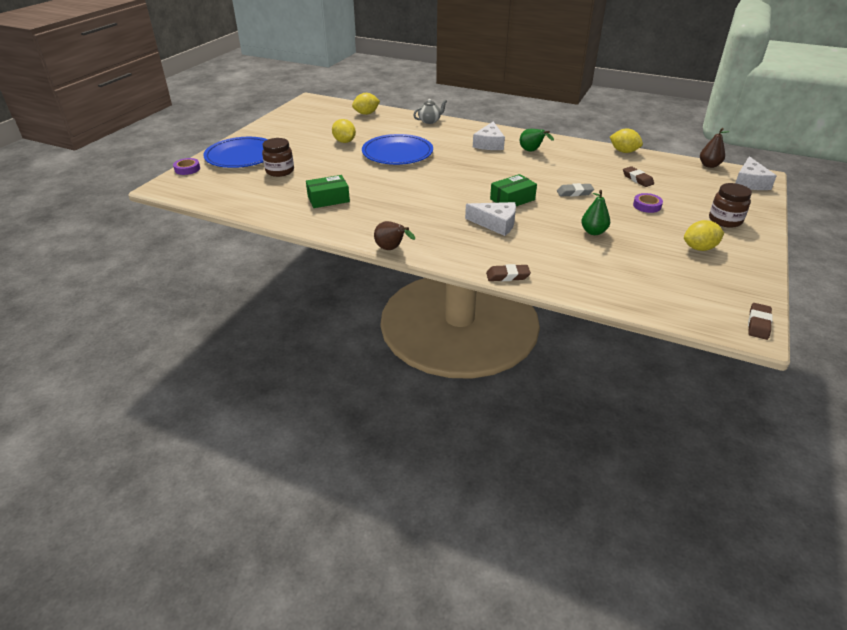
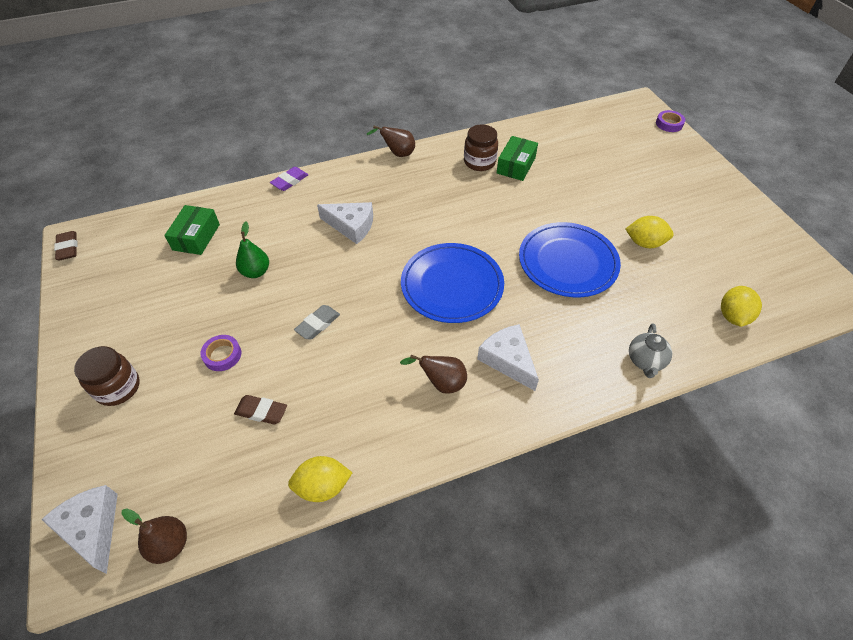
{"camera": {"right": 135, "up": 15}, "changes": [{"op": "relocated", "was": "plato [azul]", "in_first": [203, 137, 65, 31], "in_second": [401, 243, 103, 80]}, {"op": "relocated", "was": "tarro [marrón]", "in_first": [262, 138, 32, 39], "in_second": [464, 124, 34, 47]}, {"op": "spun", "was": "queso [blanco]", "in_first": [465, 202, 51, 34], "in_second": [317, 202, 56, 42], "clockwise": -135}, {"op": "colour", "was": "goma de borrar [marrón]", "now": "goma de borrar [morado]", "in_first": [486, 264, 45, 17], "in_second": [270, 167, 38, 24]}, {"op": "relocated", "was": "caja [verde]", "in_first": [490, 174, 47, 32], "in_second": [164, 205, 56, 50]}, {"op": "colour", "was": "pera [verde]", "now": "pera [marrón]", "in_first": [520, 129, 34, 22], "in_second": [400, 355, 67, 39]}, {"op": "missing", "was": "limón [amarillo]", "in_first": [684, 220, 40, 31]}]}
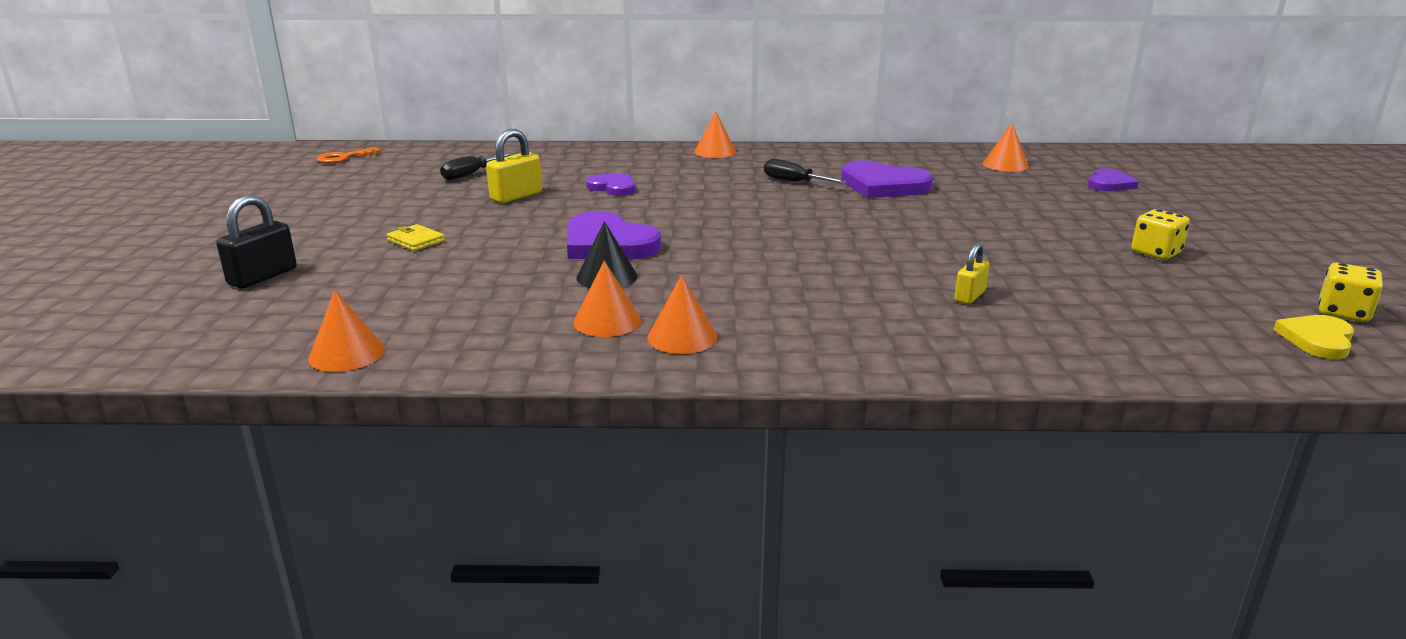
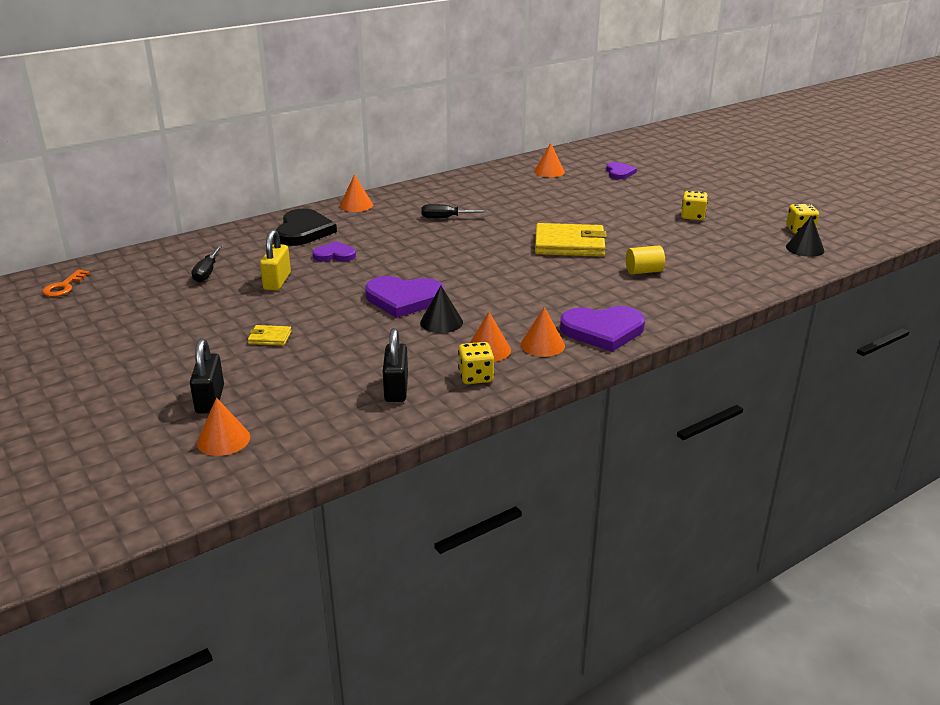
{"camera": {"right": -35, "up": 5}, "changes": [{"op": "relocated", "was": "cono [naranja]", "in_first": [308, 290, 77, 82], "in_second": [197, 398, 53, 58]}, {"op": "relocated", "was": "corazón [morado]", "in_first": [841, 160, 92, 38], "in_second": [560, 306, 85, 46]}, {"op": "exchanged", "was": "candado [amarillo]", "now": "cilindro [amarillo]", "in_first": [954, 243, 35, 61], "in_second": [626, 246, 39, 28]}, {"op": "exchanged", "was": "corazón [amarillo]", "now": "cono [negro]", "in_first": [1273, 315, 81, 44], "in_second": [786, 215, 38, 42]}, {"op": "appeared", "now": "corazón [negro]", "in_second": [276, 208, 61, 38]}, {"op": "appeared", "now": "candado [negro]", "in_second": [383, 328, 25, 74]}, {"op": "appeared", "now": "dado [amarillo]", "in_second": [458, 342, 36, 42]}, {"op": "appeared", "now": "cartera [amarillo]", "in_second": [535, 223, 72, 34]}]}
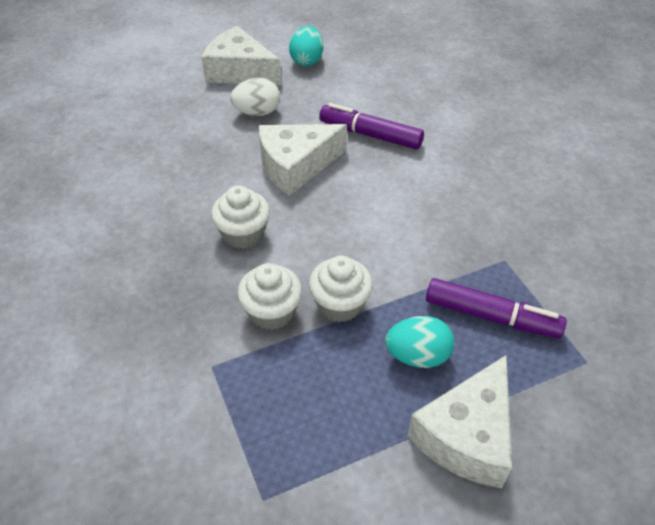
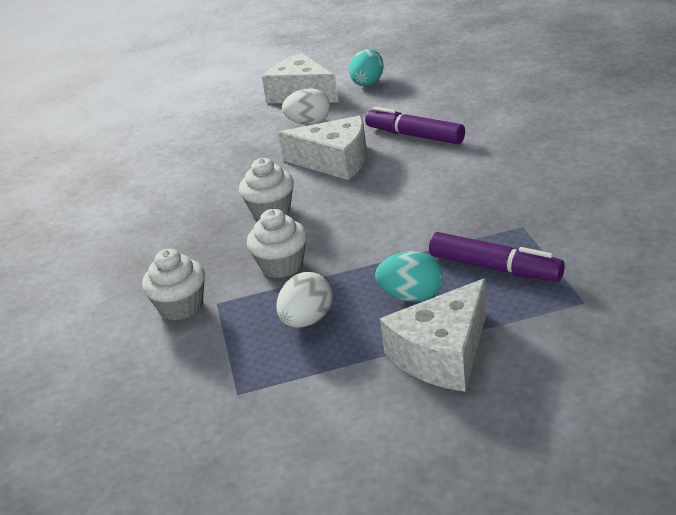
{"camera": {"right": 15, "up": -15}, "changes": [{"op": "spun", "was": "queso [blanco]", "in_first": [259, 124, 88, 72], "in_second": [278, 115, 89, 65], "clockwise": -150}, {"op": "relocated", "was": "magdalena [blanco]", "in_first": [309, 256, 64, 66], "in_second": [142, 249, 63, 71]}, {"op": "appeared", "now": "huevo [blanco]", "in_second": [276, 272, 56, 55]}]}
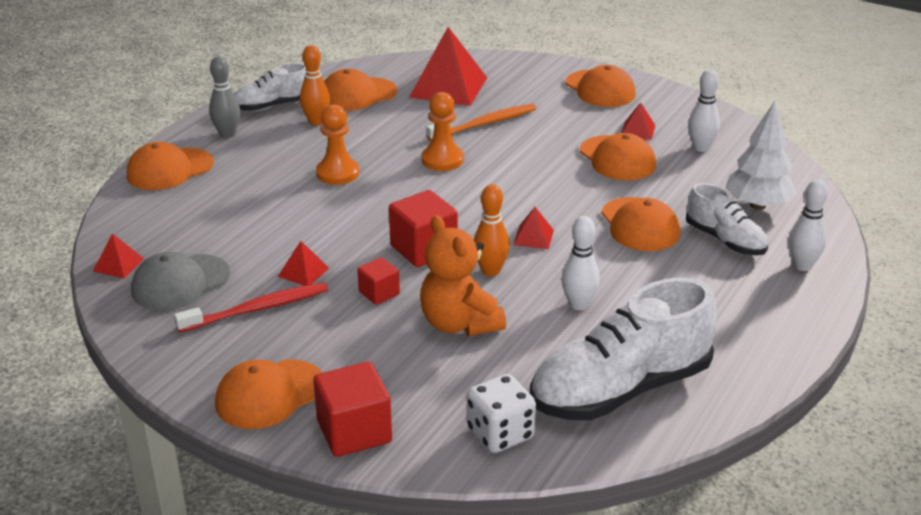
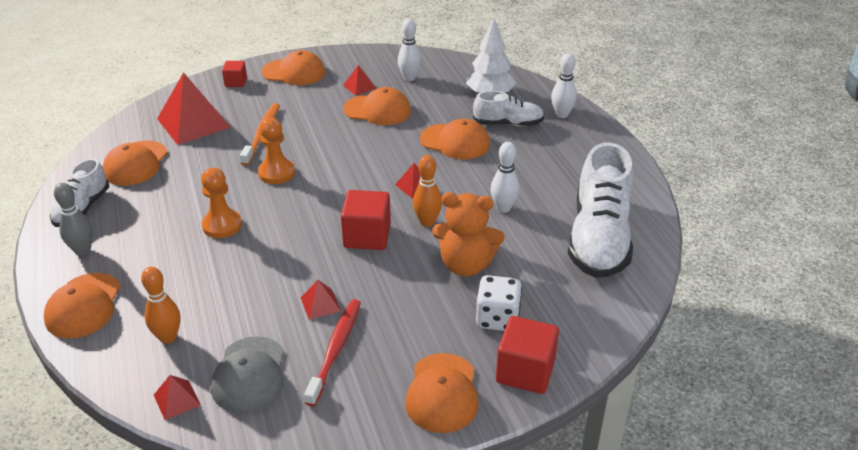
{"camera": {"right": -50, "up": 5}, "changes": [{"op": "relocated", "was": "bolo [naranja]", "in_first": [300, 45, 30, 81], "in_second": [141, 267, 40, 77]}, {"op": "relocated", "was": "cubo [rojo]", "in_first": [357, 257, 43, 48], "in_second": [222, 61, 25, 26]}, {"op": "relocated", "was": "dado [blanco]", "in_first": [467, 374, 69, 79], "in_second": [476, 275, 46, 56]}]}
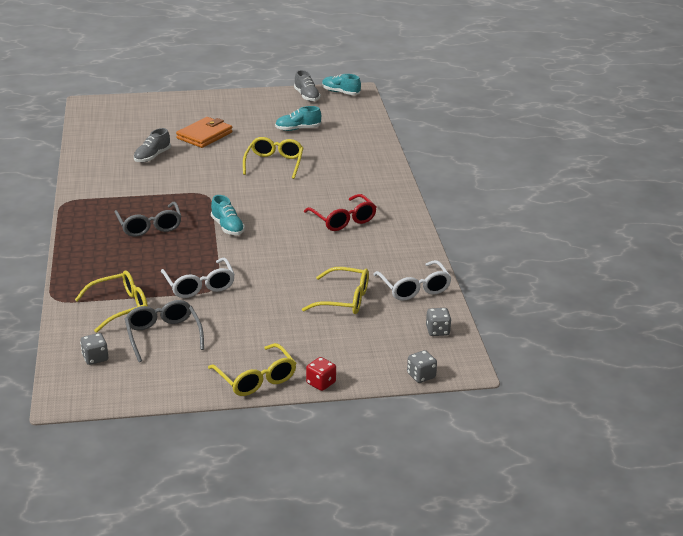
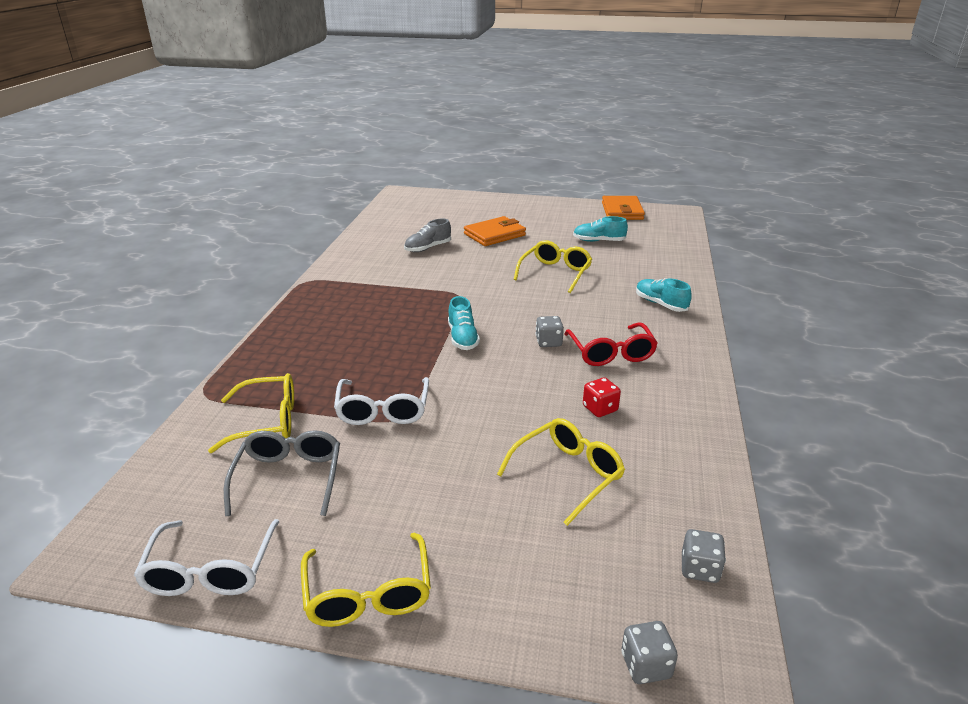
{"camera": {"right": 20, "up": 0}, "changes": [{"op": "relocated", "was": "dado [gris]", "in_first": [80, 333, 28, 32], "in_second": [535, 316, 29, 31]}, {"op": "missing", "was": "gafas [gris]", "in_first": [115, 202, 67, 35]}, {"op": "exchanged", "was": "zapato [gris]", "now": "cartera [naranja]", "in_first": [294, 70, 26, 32], "in_second": [602, 196, 43, 24]}, {"op": "spun", "was": "gafas [amarillo]", "in_first": [302, 267, 67, 47], "in_second": [497, 418, 128, 108], "clockwise": -75}, {"op": "relocated", "was": "dado [rojo]", "in_first": [306, 357, 30, 34], "in_second": [583, 377, 38, 40]}, {"op": "relocated", "was": "zapato [turquesa]", "in_first": [322, 74, 39, 21], "in_second": [636, 278, 56, 34]}, {"op": "relocated", "was": "gafas [blanco]", "in_first": [373, 260, 79, 41], "in_second": [134, 519, 145, 77]}]}
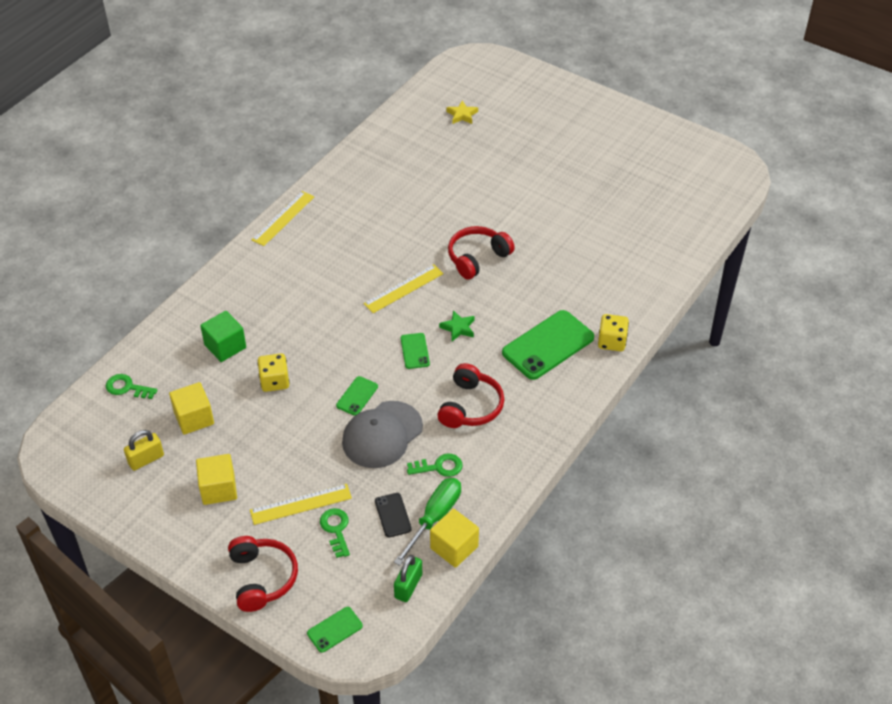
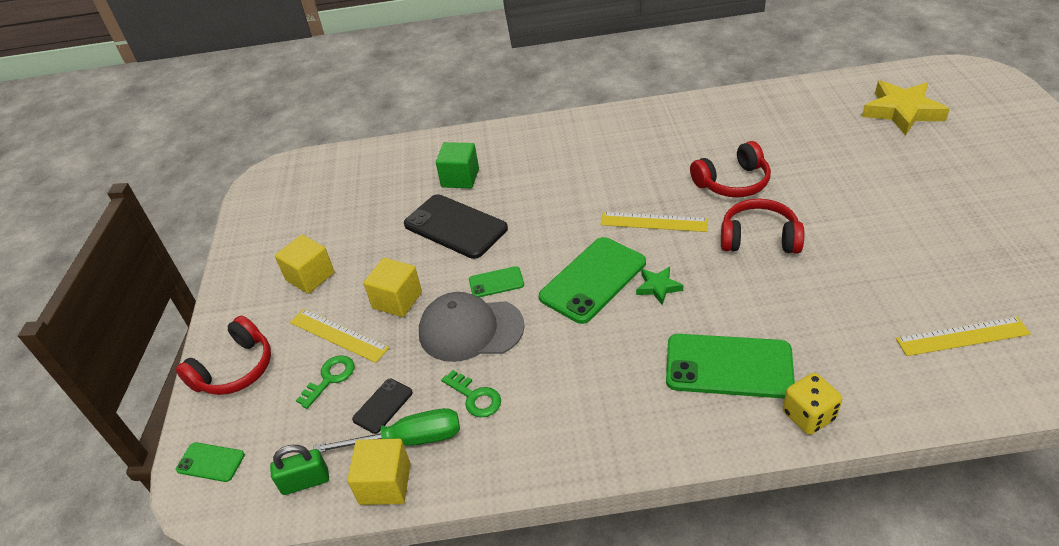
{"camera": {"right": 55, "up": -5}, "changes": [{"op": "missing", "was": "llave [verde]", "in_first": [106, 374, 51, 25]}, {"op": "missing", "was": "candado [amarillo]", "in_first": [124, 430, 40, 41]}, {"op": "relocated", "was": "cubo [amarillo]", "in_first": [169, 382, 45, 53], "in_second": [363, 258, 59, 59]}, {"op": "relocated", "was": "regla [amarillo]", "in_first": [252, 191, 62, 55], "in_second": [896, 317, 135, 39]}, {"op": "exchanged", "was": "dado [amarillo]", "now": "móvil [negro]", "in_first": [257, 353, 33, 39], "in_second": [404, 194, 104, 65]}, {"op": "size", "was": "móvil [verde]", "in_first": [401, 333, 29, 36], "in_second": [539, 237, 107, 87], "ratio": 2.03}, {"op": "relocated", "was": "auriculares [rojo]", "in_first": [437, 363, 67, 65], "in_second": [690, 141, 81, 56]}, {"op": "size", "was": "estrella [amarillo]", "in_first": [447, 100, 31, 24], "in_second": [862, 81, 88, 55], "ratio": 2.0}]}
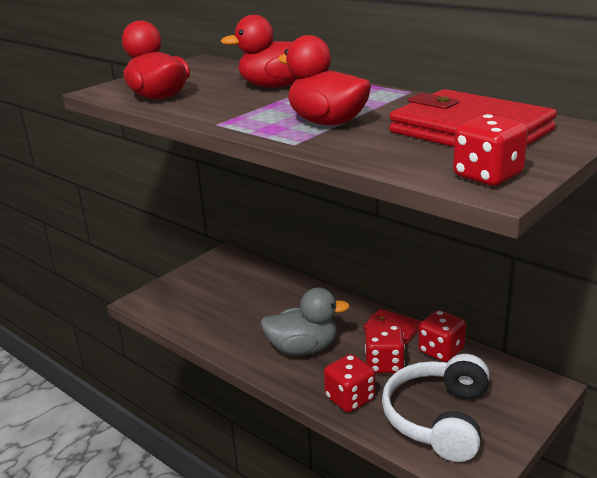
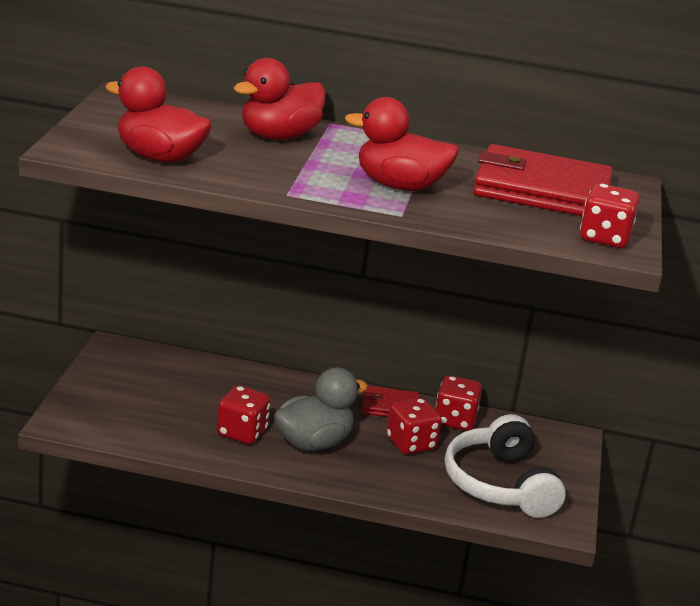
{"camera": {"right": -35, "up": 0}, "changes": [{"op": "relocated", "was": "dado [rojo]", "in_first": [324, 354, 51, 59], "in_second": [217, 385, 54, 59]}]}
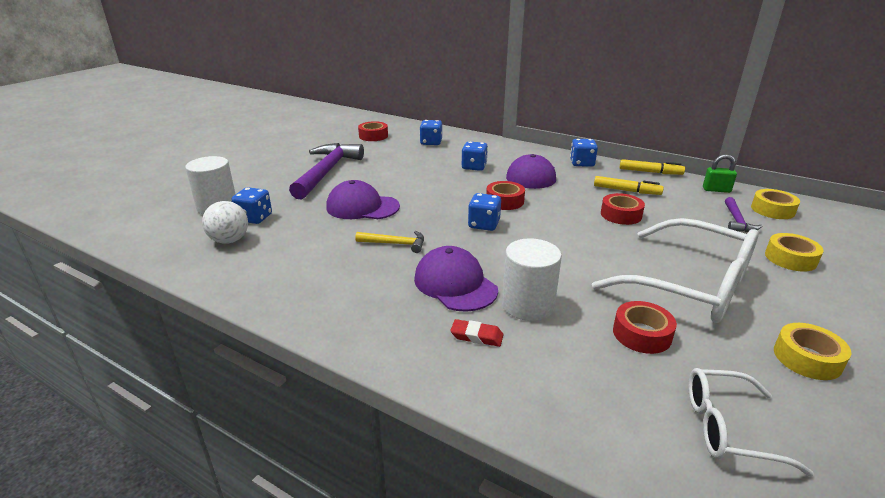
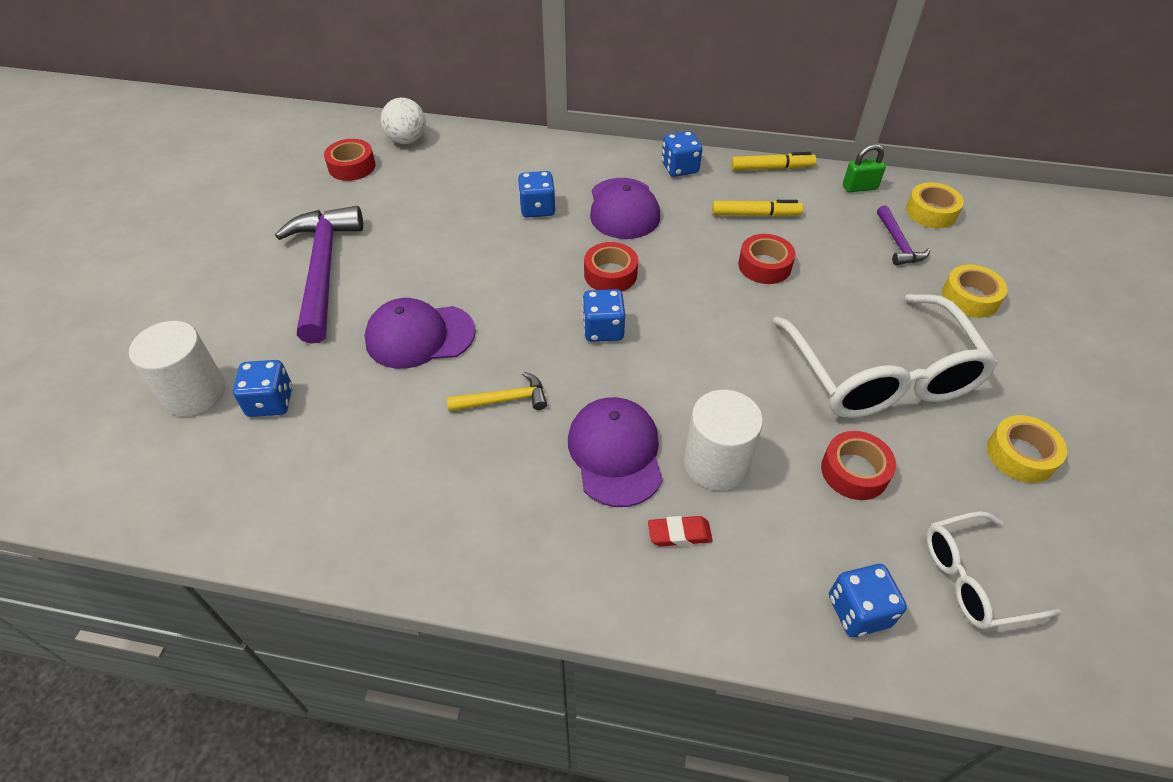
{"camera": {"right": -20, "up": 20}, "changes": [{"op": "relocated", "was": "pelota [blanco]", "in_first": [202, 201, 46, 43], "in_second": [381, 98, 45, 46]}, {"op": "spun", "was": "gorra [morado]", "in_first": [414, 246, 84, 66], "in_second": [568, 397, 95, 110], "clockwise": 45}, {"op": "relocated", "was": "dado [azul]", "in_first": [420, 120, 22, 25], "in_second": [829, 564, 78, 73]}, {"op": "spun", "was": "gafas [blanco]", "in_first": [592, 218, 167, 105], "in_second": [773, 294, 225, 124], "clockwise": 60}]}
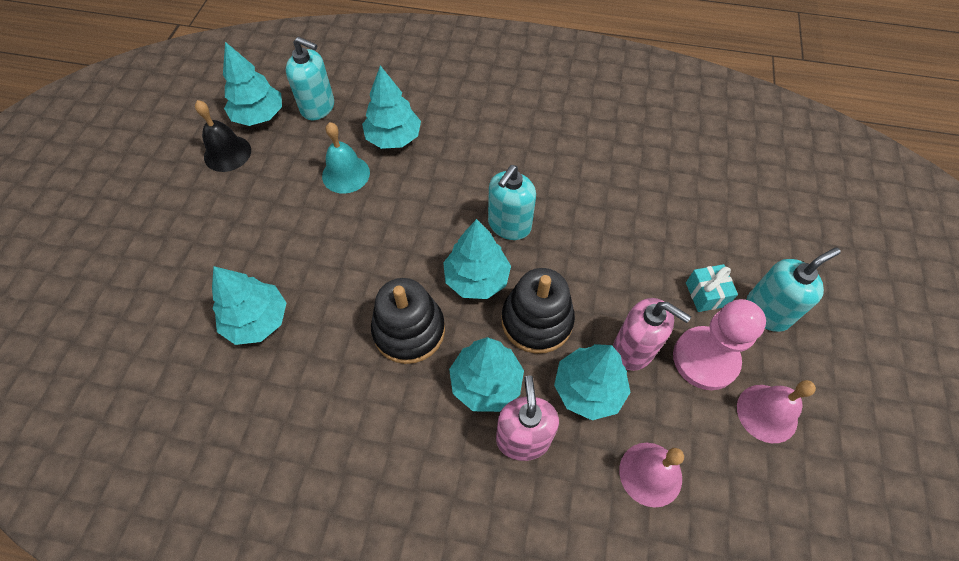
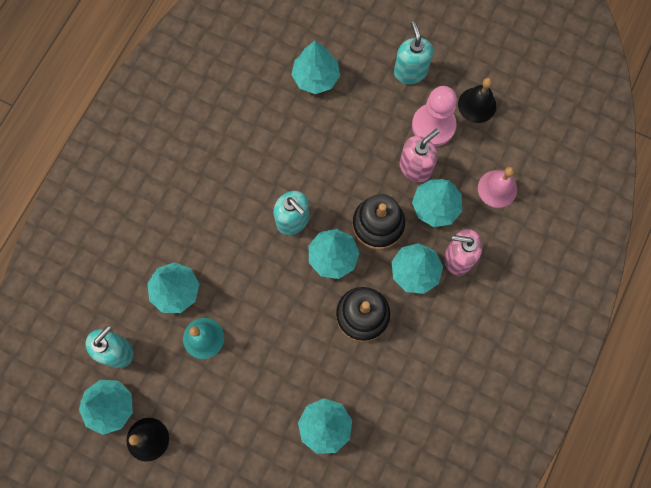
{"camera": {"right": -75, "up": 15}, "changes": [{"op": "missing", "was": "regalo [turquesa]", "in_first": [686, 264, 52, 48]}, {"op": "colour", "was": "campana [rosa]", "now": "campana [negro]", "in_first": [737, 380, 79, 63], "in_second": [458, 78, 38, 45]}, {"op": "appeared", "now": "árbol [turquesa]", "in_second": [291, 41, 49, 53]}]}
